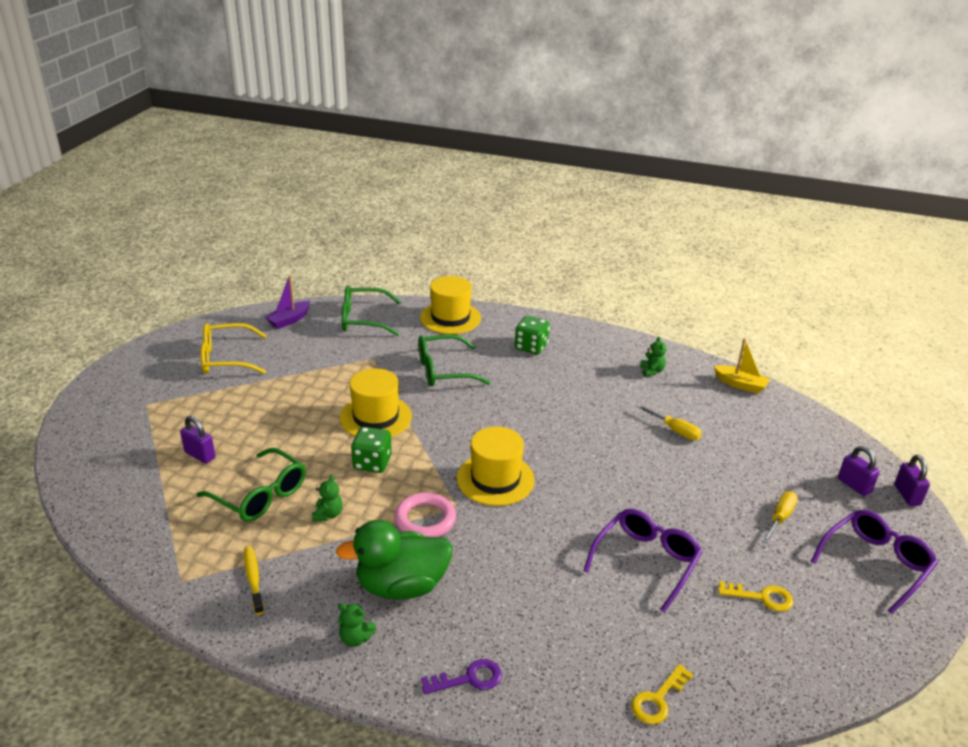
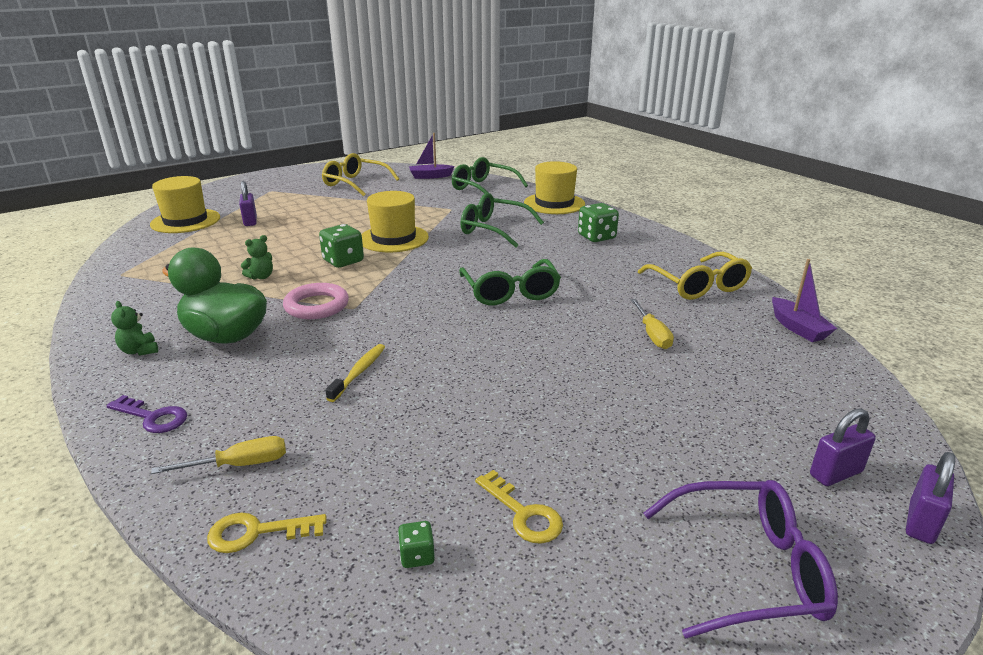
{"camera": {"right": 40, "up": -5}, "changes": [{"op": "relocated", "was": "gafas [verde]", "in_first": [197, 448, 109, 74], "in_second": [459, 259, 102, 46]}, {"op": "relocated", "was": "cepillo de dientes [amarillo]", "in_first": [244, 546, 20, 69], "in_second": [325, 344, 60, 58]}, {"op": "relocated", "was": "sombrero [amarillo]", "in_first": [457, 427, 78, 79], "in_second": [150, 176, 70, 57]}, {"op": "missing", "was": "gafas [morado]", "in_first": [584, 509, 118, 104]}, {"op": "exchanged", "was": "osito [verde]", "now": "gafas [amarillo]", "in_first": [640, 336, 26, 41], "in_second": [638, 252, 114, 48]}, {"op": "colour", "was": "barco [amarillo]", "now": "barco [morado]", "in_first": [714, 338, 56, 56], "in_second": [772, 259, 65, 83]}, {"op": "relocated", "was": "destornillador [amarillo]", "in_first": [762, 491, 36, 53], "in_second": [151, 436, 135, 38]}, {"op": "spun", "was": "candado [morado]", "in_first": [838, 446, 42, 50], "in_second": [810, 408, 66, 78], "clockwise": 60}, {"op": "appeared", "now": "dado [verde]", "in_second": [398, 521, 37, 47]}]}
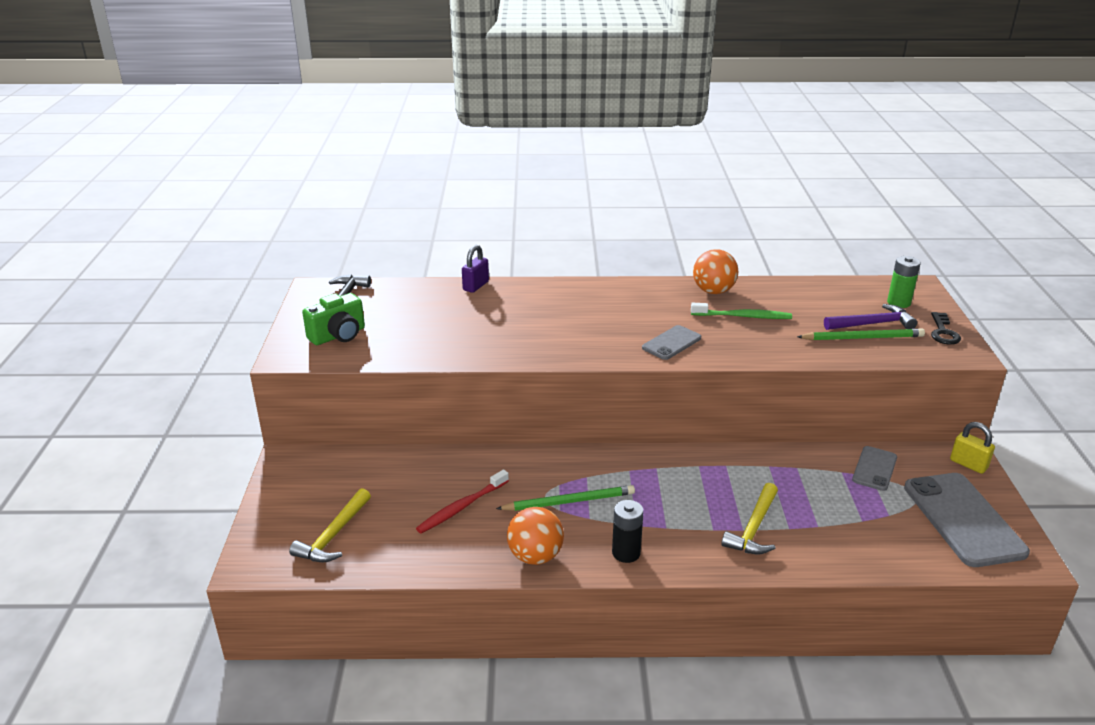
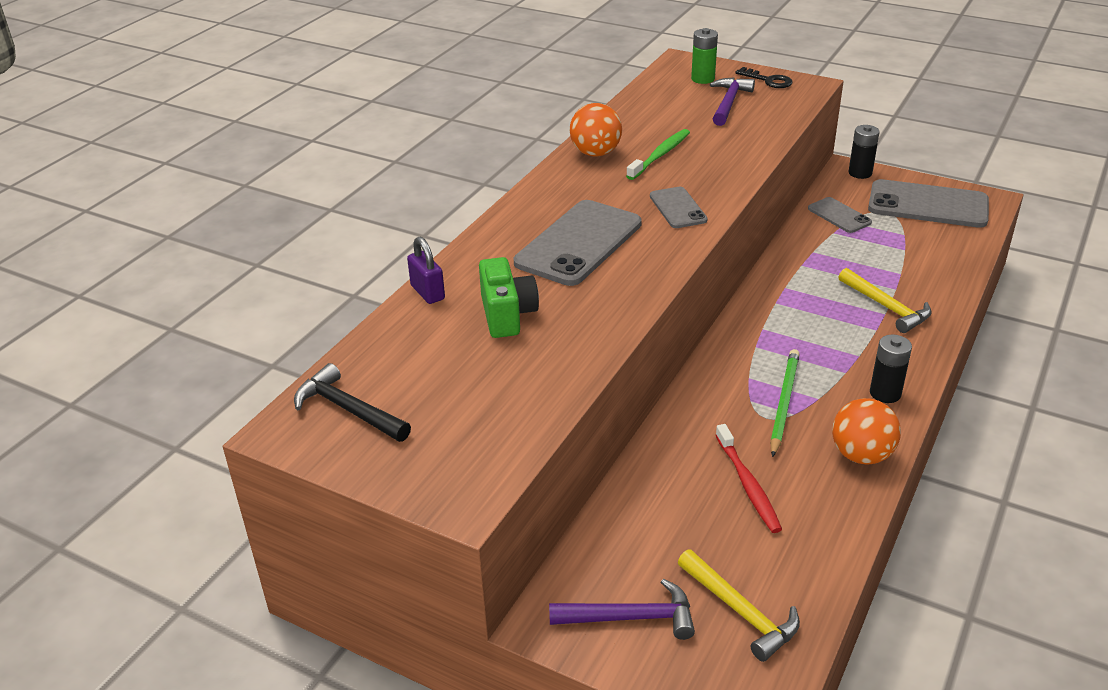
{"camera": {"right": -60, "up": 5}, "changes": [{"op": "relocated", "was": "cámara [verde]", "in_first": [302, 293, 63, 52], "in_second": [479, 257, 60, 81]}, {"op": "missing", "was": "lápiz [verde]", "in_first": [797, 328, 128, 12]}, {"op": "exchanged", "was": "candado [amarillo]", "now": "pila [negro]", "in_first": [950, 422, 45, 52], "in_second": [848, 125, 32, 54]}, {"op": "appeared", "now": "móvil [gris]", "in_second": [514, 200, 128, 86]}, {"op": "appeared", "now": "martillo [morado]", "in_second": [549, 579, 146, 61]}]}
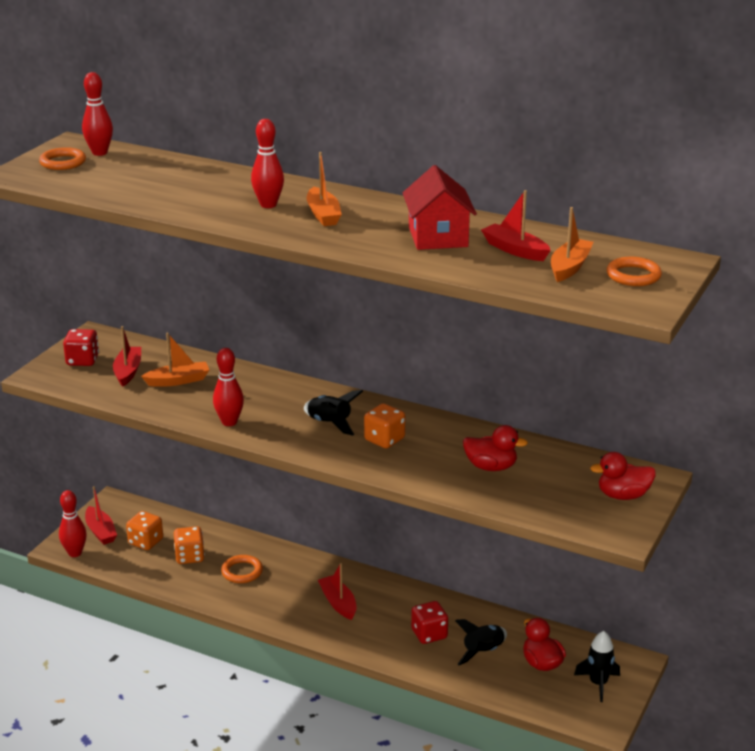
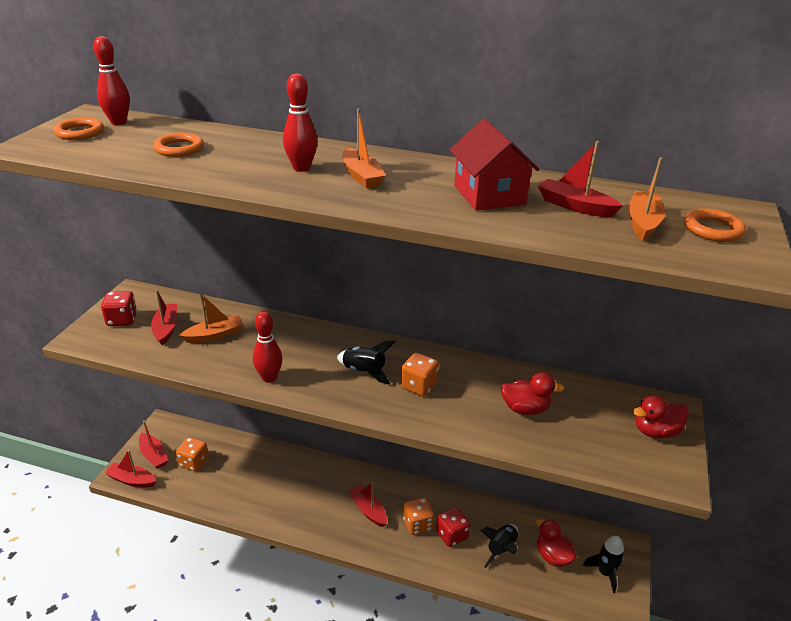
{"camera": {"right": -10, "up": 5}, "changes": [{"op": "exchanged", "was": "bolo [rojo]", "now": "barco [rojo]", "in_first": [59, 490, 28, 67], "in_second": [105, 450, 51, 37]}, {"op": "relocated", "was": "dado [naranja]", "in_first": [174, 526, 31, 38], "in_second": [403, 497, 31, 38]}, {"op": "relocated", "was": "anillo [naranja]", "in_first": [221, 555, 42, 28], "in_second": [154, 133, 50, 24]}]}
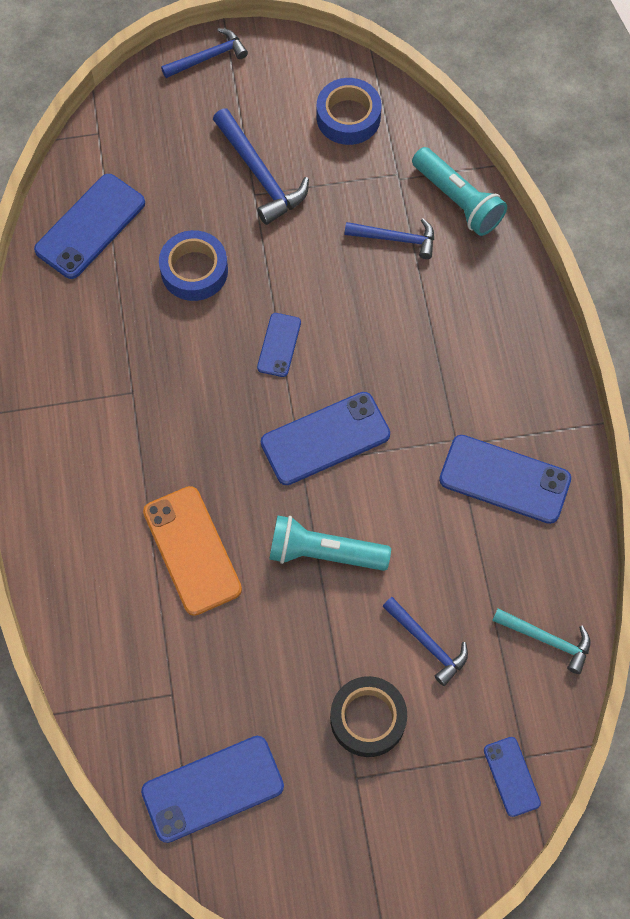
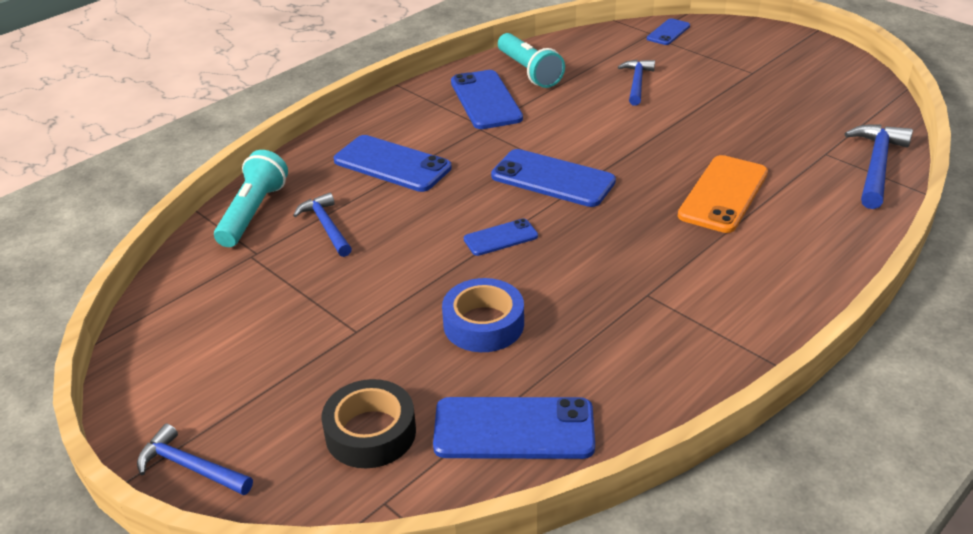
{"camera": {"right": -125, "up": -30}, "changes": [{"op": "relocated", "was": "móvil [azul]", "in_first": [141, 736, 143, 107], "in_second": [334, 135, 118, 57]}, {"op": "relocated", "was": "martillo [azul]", "in_first": [213, 108, 96, 117], "in_second": [844, 124, 69, 85]}, {"op": "relocated", "was": "lámpara de mano [turquesa]", "in_first": [269, 516, 122, 55], "in_second": [498, 33, 67, 55]}, {"op": "missing", "was": "cinta adhesiva [azul]", "in_first": [317, 78, 64, 67]}, {"op": "relocated", "was": "cinta adhesiva [negro]", "in_first": [330, 676, 77, 81], "in_second": [321, 379, 95, 89]}, {"op": "missing", "was": "martillo [turquesa]", "in_first": [492, 608, 98, 66]}]}
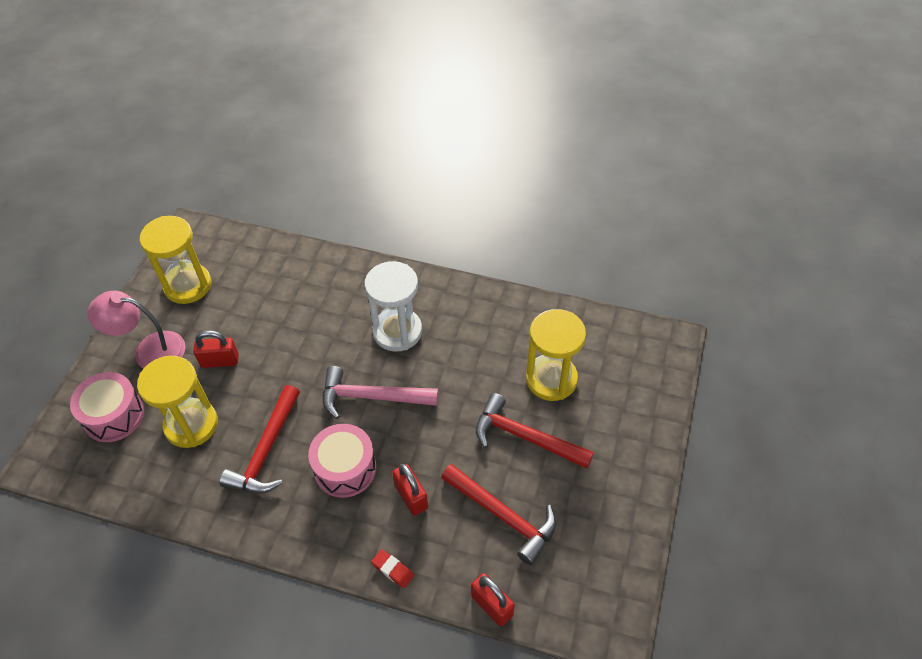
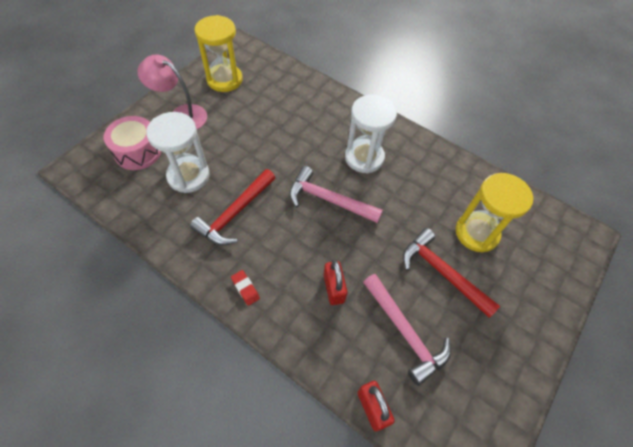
{"camera": {"right": 15, "up": 5}, "changes": [{"op": "colour", "was": "reloj de arena [amarillo]", "now": "reloj de arena [blanco]", "in_first": [137, 356, 81, 92], "in_second": [146, 112, 64, 81]}, {"op": "missing", "was": "candado [rojo]", "in_first": [193, 330, 46, 38]}, {"op": "missing", "was": "tambor [rosa]", "in_first": [308, 424, 68, 74]}, {"op": "relocated", "was": "goma de borrar [rojo]", "in_first": [371, 549, 43, 39], "in_second": [231, 270, 29, 36]}, {"op": "colour", "was": "martillo [rojo]", "now": "martillo [rosa]", "in_first": [441, 464, 115, 101], "in_second": [363, 274, 88, 112]}]}
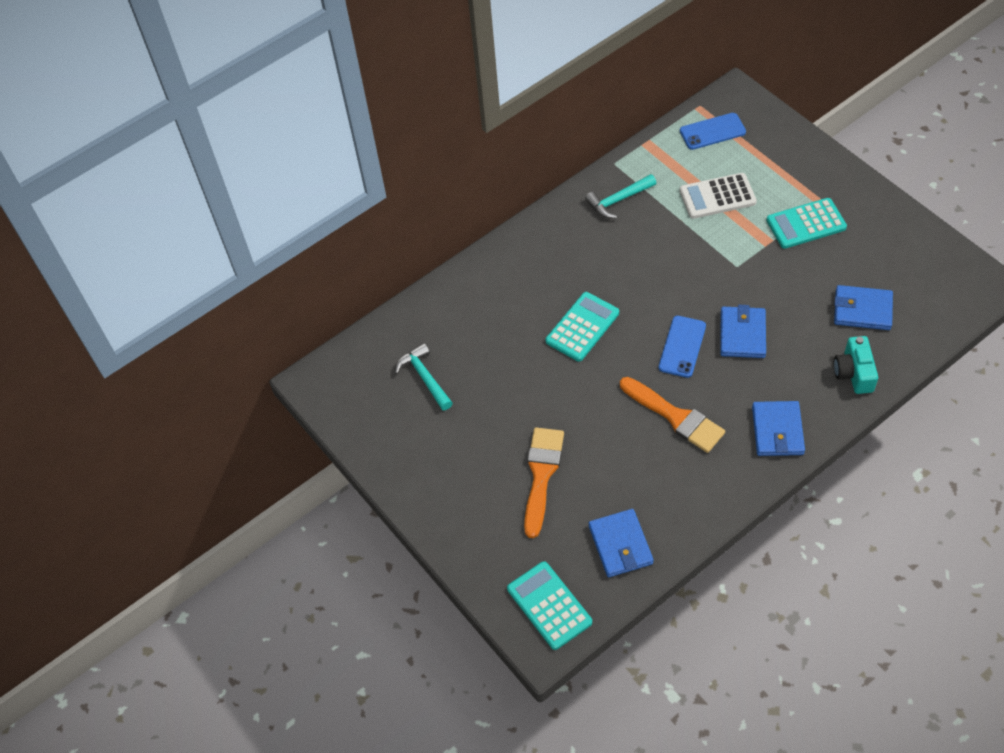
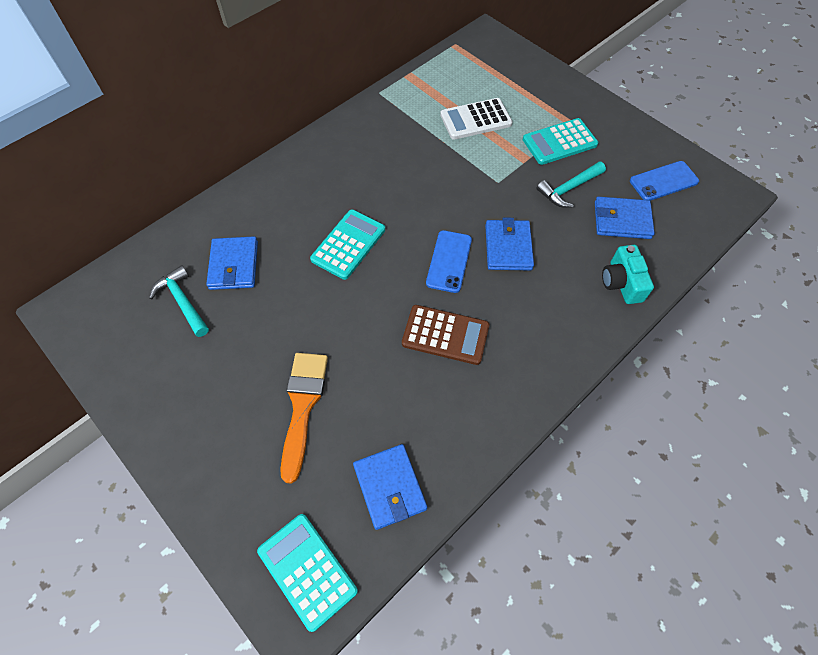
{"camera": {"right": -10, "up": 5}, "changes": [{"op": "relocated", "was": "martillo [turquesa]", "in_first": [585, 174, 71, 45], "in_second": [536, 162, 70, 46]}, {"op": "exchanged", "was": "pincel [naranja]", "now": "calculadora [marrón]", "in_first": [620, 377, 105, 76], "in_second": [402, 305, 87, 60]}, {"op": "relocated", "was": "móvil [azul]", "in_first": [680, 113, 66, 37], "in_second": [630, 161, 69, 40]}, {"op": "relocated", "was": "cartera [azul]", "in_first": [752, 401, 53, 55], "in_second": [206, 236, 52, 54]}]}
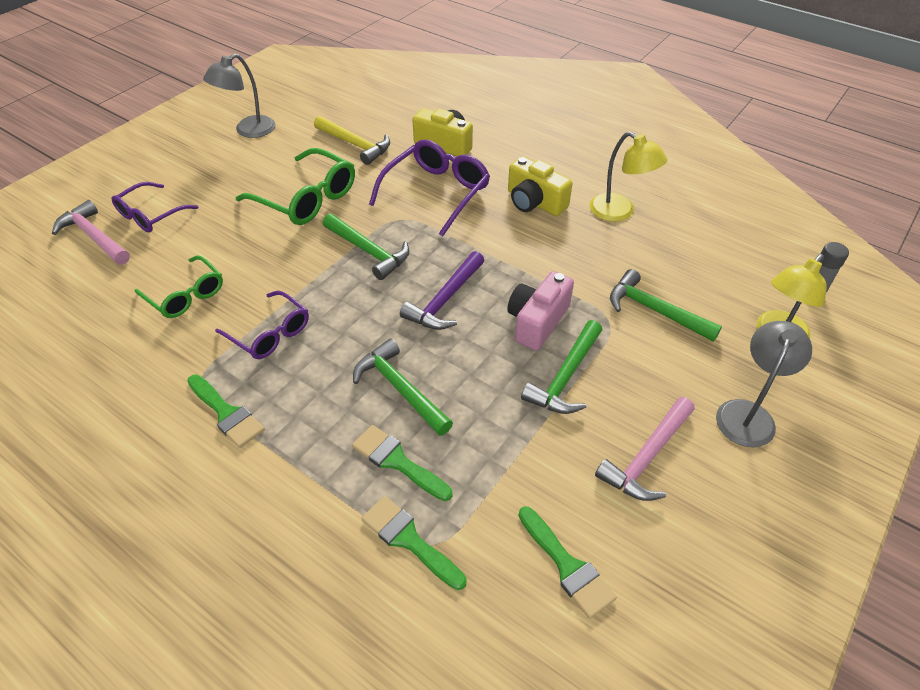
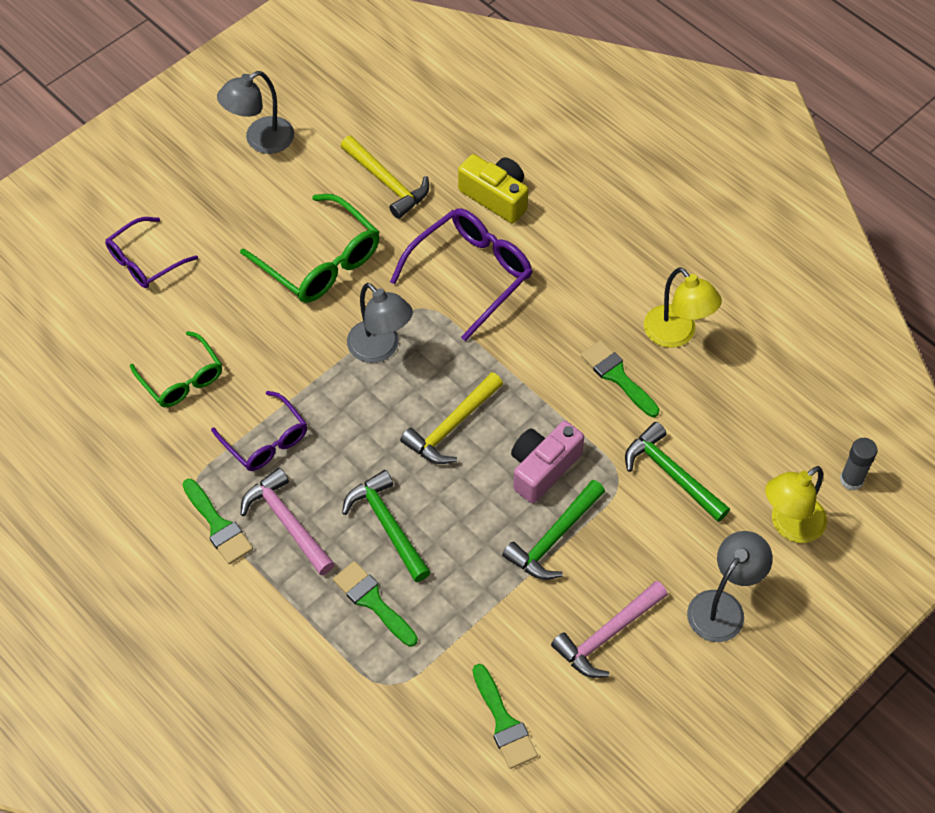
{"camera": {"right": 10, "up": 10}, "changes": [{"op": "relocated", "was": "martillo [rosa]", "in_first": [52, 200, 78, 65], "in_second": [241, 468, 94, 107]}, {"op": "exchanged", "was": "martillo [verde]", "now": "lámpara [gris]", "in_first": [323, 214, 86, 66], "in_second": [347, 283, 66, 80]}, {"op": "relocated", "was": "pincel [verde]", "in_first": [361, 496, 105, 94], "in_second": [581, 340, 79, 77]}, {"op": "colour", "was": "martillo [morado]", "now": "martillo [amarillo]", "in_first": [400, 251, 84, 79], "in_second": [400, 372, 103, 92]}, {"op": "missing", "was": "cámara [amarillo]", "in_first": [508, 157, 64, 59]}]}
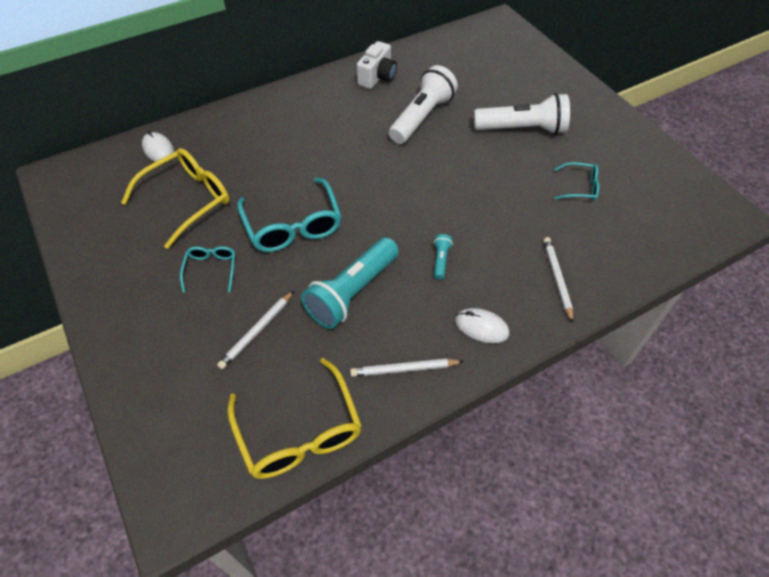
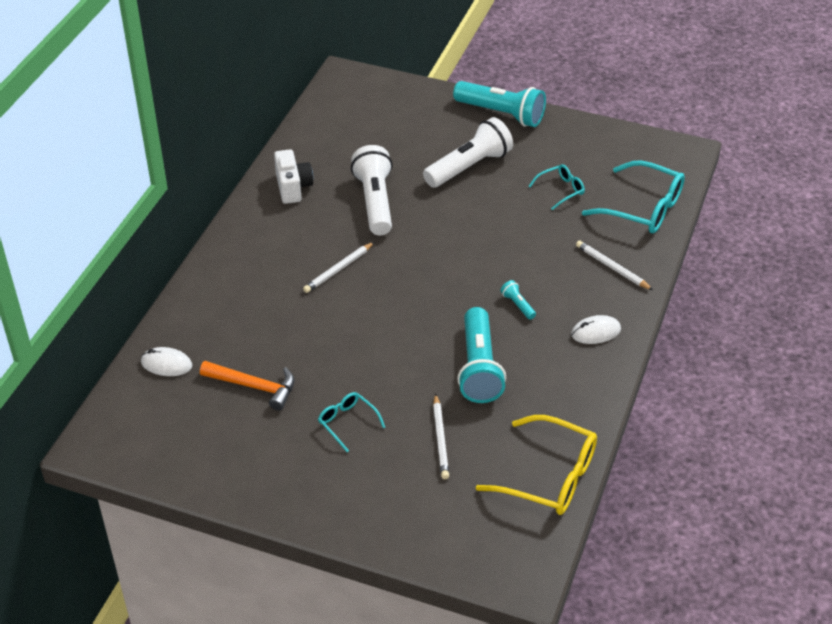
{"camera": {"right": -40, "up": -10}, "changes": [{"op": "exchanged", "was": "gafas [amarillo]", "now": "martillo [naranja]", "in_first": [121, 148, 109, 101], "in_second": [200, 361, 94, 50]}, {"op": "relocated", "was": "gafas [turquesa]", "in_first": [237, 178, 104, 74], "in_second": [582, 160, 103, 73]}, {"op": "relocated", "was": "lápiz [blanco]", "in_first": [350, 359, 114, 18], "in_second": [303, 242, 71, 51]}, {"op": "appeared", "now": "lámpara de mano [turquesa]", "in_second": [453, 81, 93, 46]}]}
